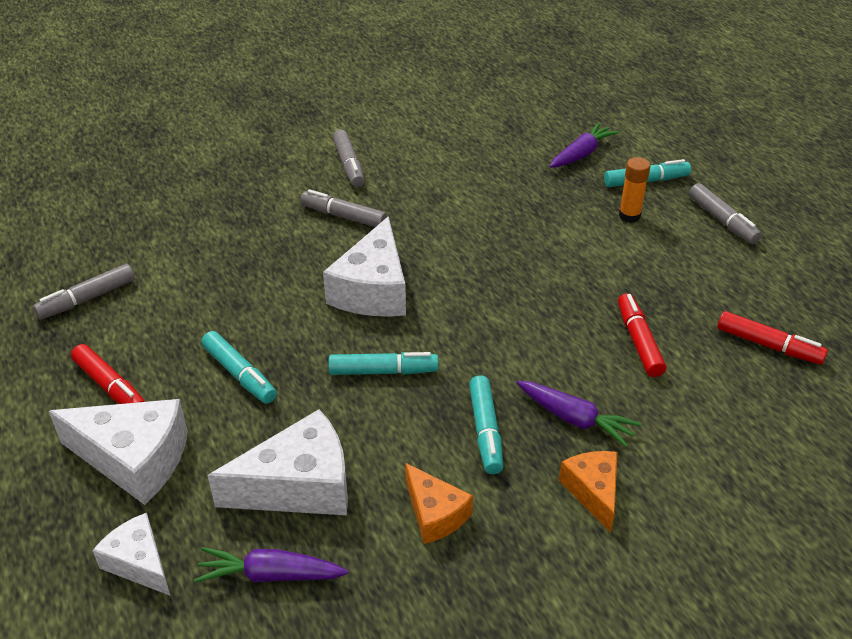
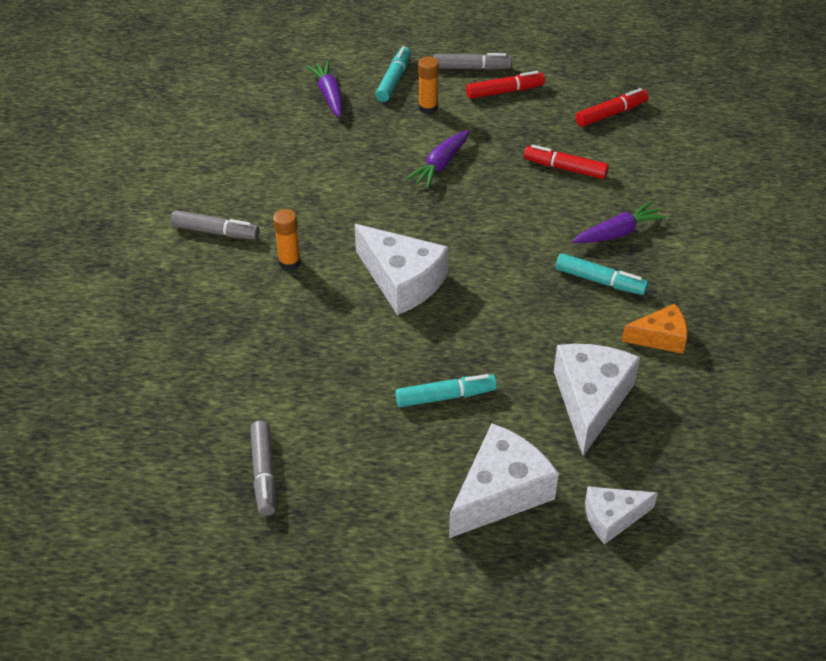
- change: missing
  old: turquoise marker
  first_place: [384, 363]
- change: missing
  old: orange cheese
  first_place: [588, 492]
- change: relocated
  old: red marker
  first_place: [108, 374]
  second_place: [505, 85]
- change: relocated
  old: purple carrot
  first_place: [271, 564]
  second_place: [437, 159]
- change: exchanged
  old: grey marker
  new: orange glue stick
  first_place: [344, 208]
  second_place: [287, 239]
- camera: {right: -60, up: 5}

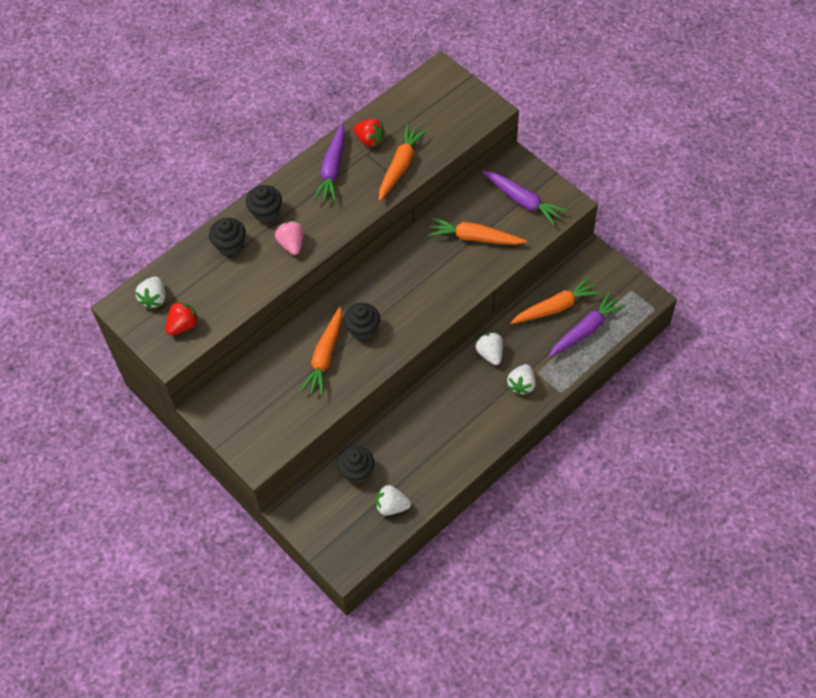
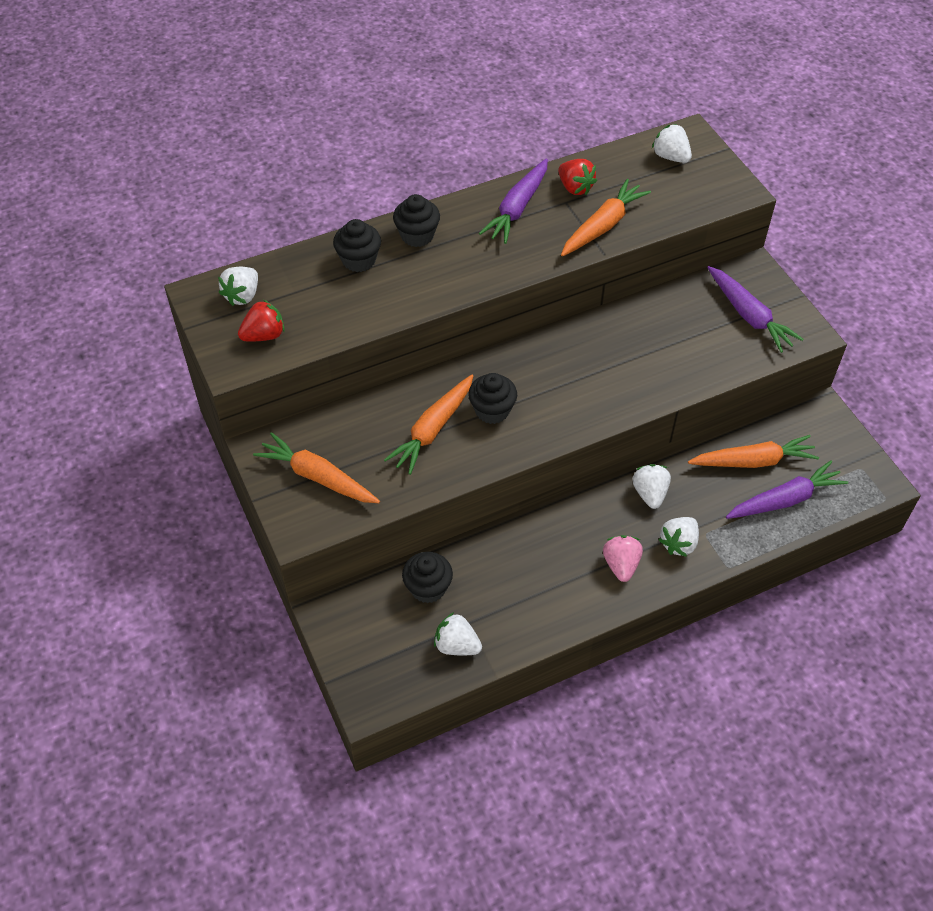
- change: appeared
  new: white strawberry
  second_place: [672, 143]
- change: relocated
  old: pink strawberry
  first_place: [289, 238]
  second_place: [623, 558]
- change: relocated
  old: orange carrot
  first_place: [477, 231]
  second_place: [316, 467]
- camera: {right: 15, up: -5}

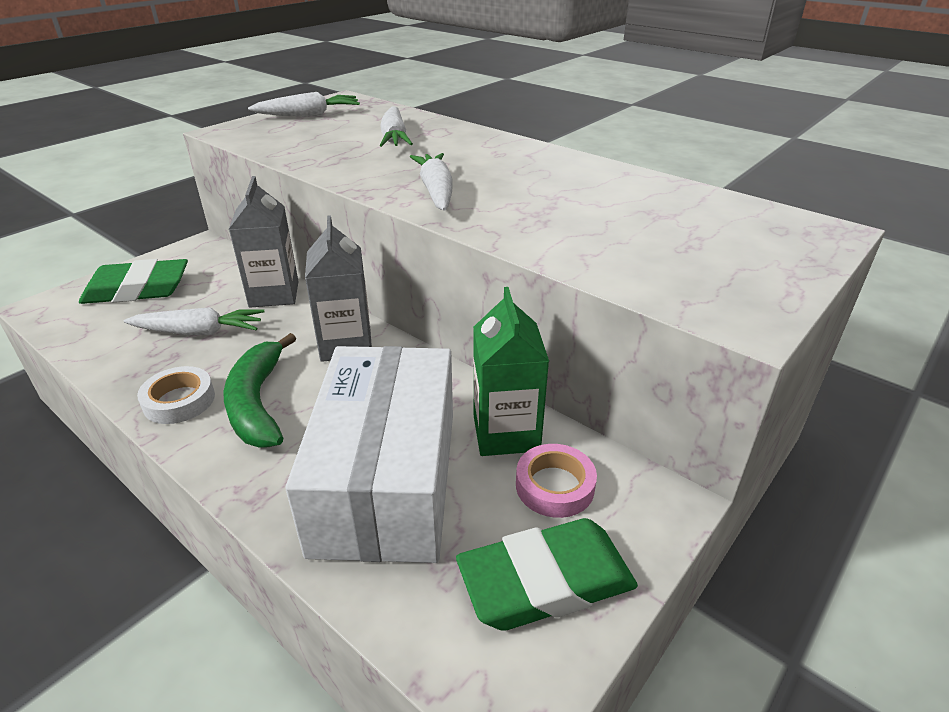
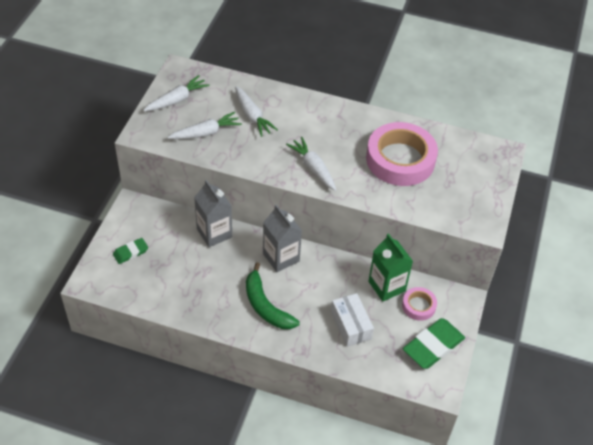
- change: missing
  old: white tape
  first_place: [176, 395]
- change: appeared
  new: pink tape
  second_place: [402, 154]
- change: relocated
  old: white carrot
  first_place: [194, 321]
  second_place: [204, 125]
- change: size
  old: green eraser
  first_place: [133, 281]
  second_place: [130, 251]
  factor: 0.54
- change: size
  old: white box
  first_place: [369, 454]
  second_place: [352, 320]
  factor: 0.5
- camera: {right: -25, up: 15}

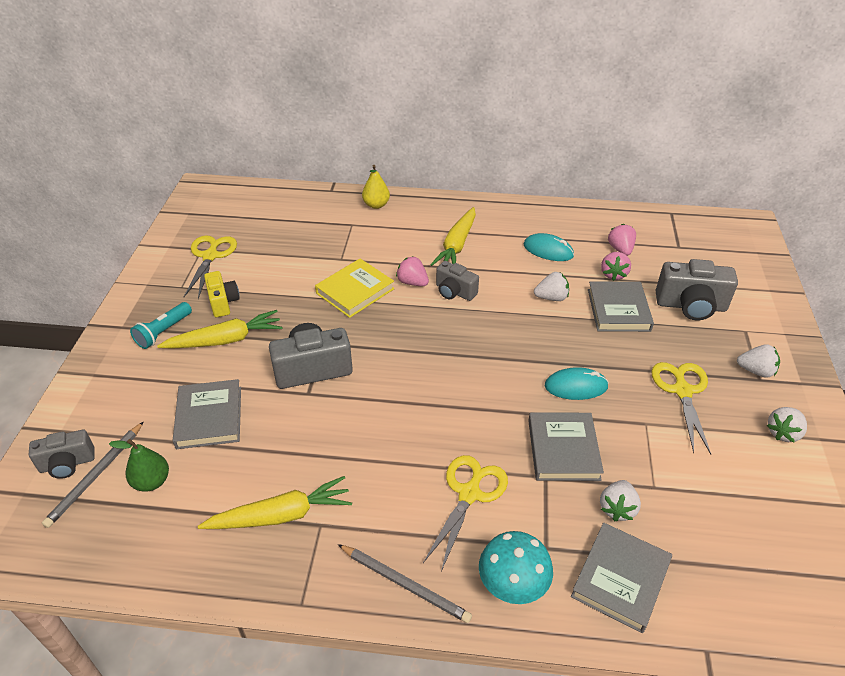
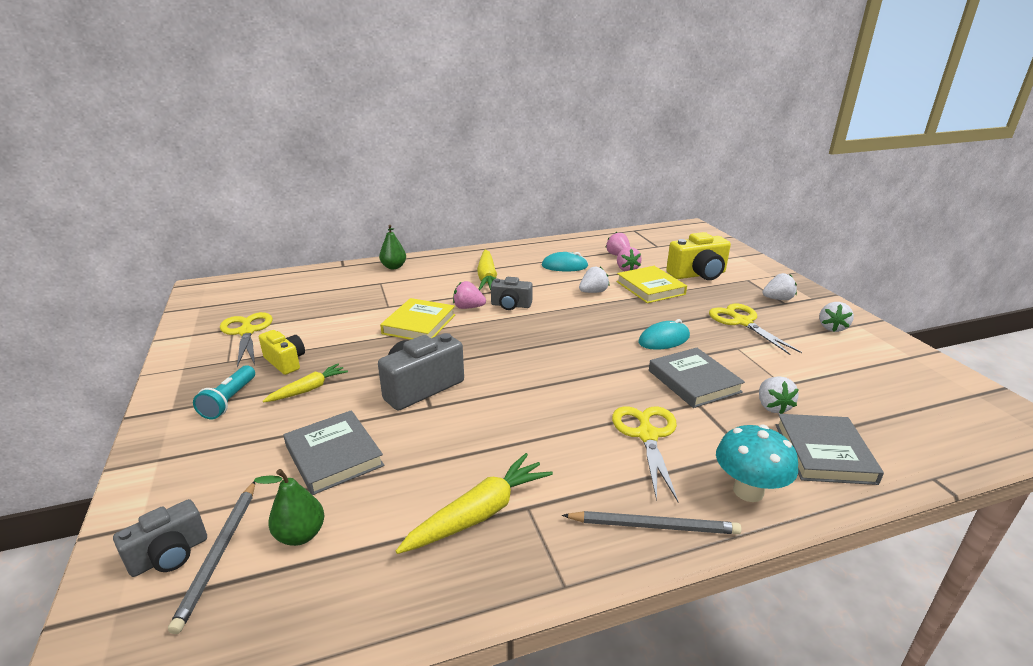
- change: colour
  old: yellow pear
  new: green pear
  first_place: [376, 187]
  second_place: [392, 247]
- change: colour
  old: grey book
  new: yellow book
  first_place: [621, 307]
  second_place: [651, 284]
- change: colour
  old: grey camera
  new: yellow camera
  first_place: [697, 289]
  second_place: [698, 256]
- change: size
  old: yellow carrot
  first_place: [220, 329]
  second_place: [305, 383]
  factor: 0.63
- camera: {right: -25, up: -15}

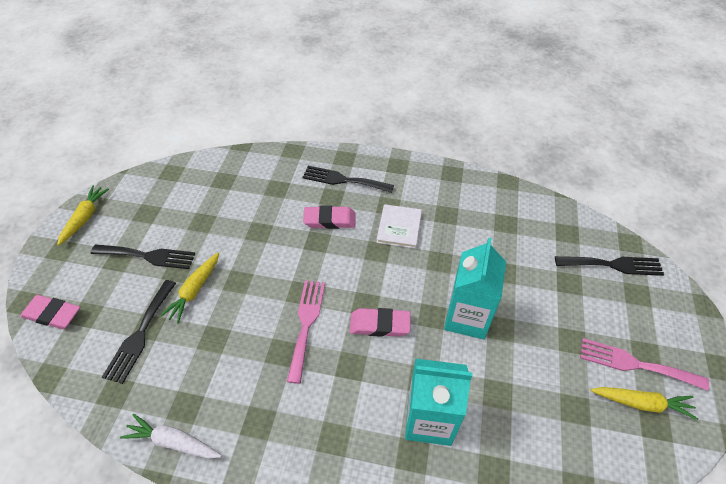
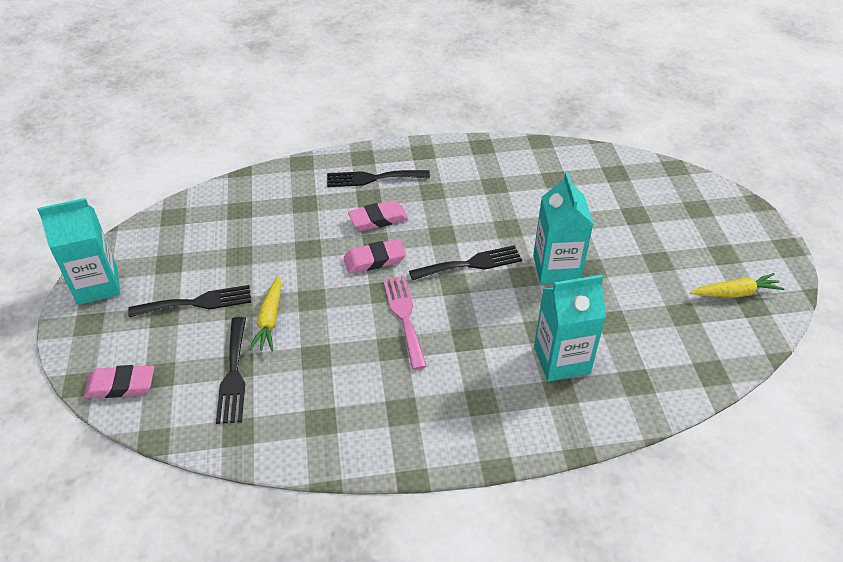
- change: missing
  old: white carrot
  first_place: [171, 436]
- change: missing
  old: white book
  first_place: [399, 226]
- change: missing
  old: pink fork
  first_place: [644, 364]
- change: relocated
  old: pink eraser
  first_place: [380, 322]
  second_place: [375, 256]
- change: relocated
  old: black fork
  first_place: [609, 266]
  second_place: [465, 262]
- change: exchanged
  old: yellow carrot
  new: turquoise carton
  first_place: [83, 216]
  second_place: [78, 251]
- camera: {right: -20, up: -5}

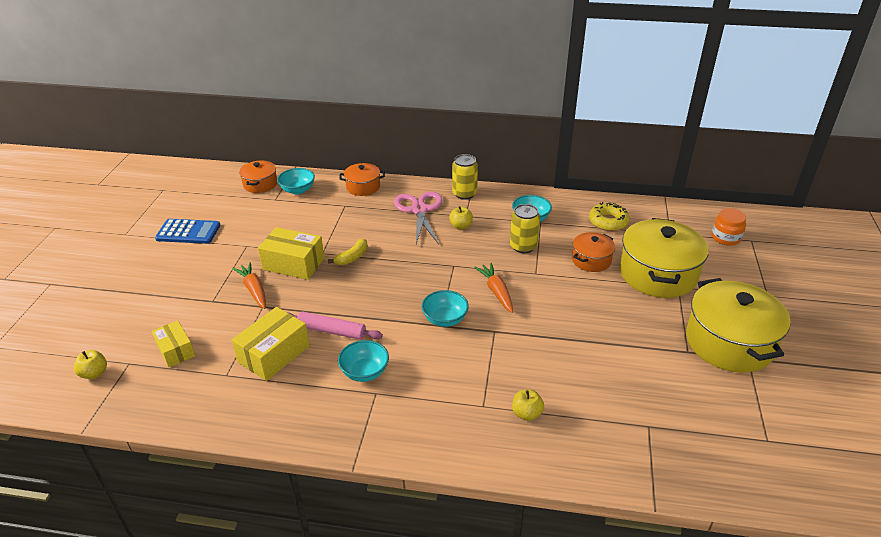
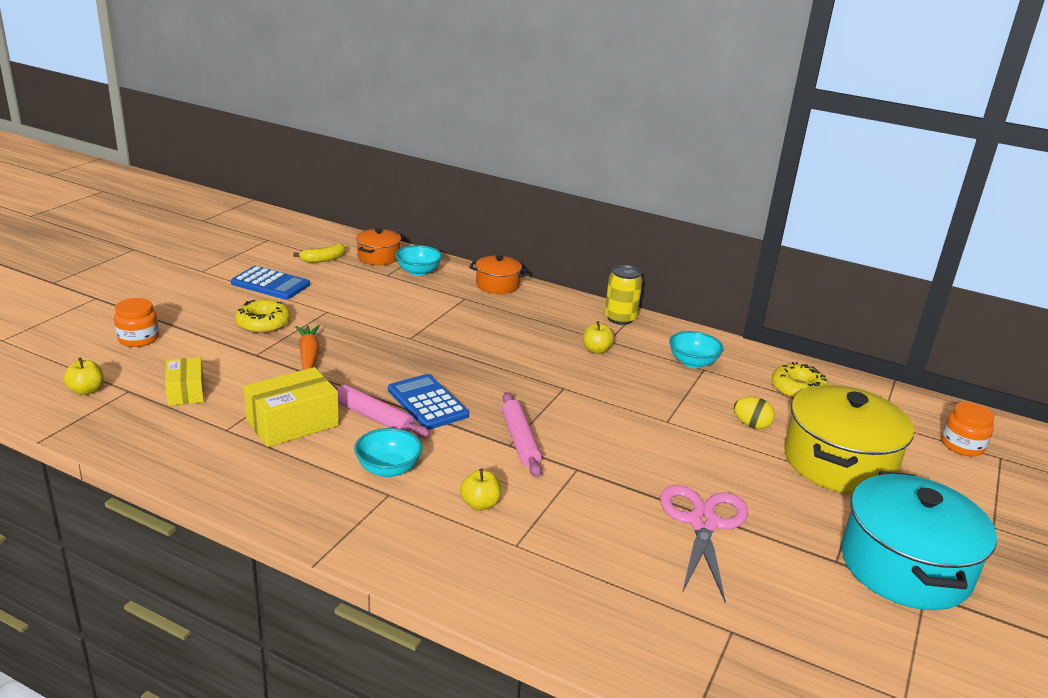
- change: missing
  old: yellow box
  first_place: [291, 253]
- change: missing
  old: orange carrot
  first_place: [493, 288]
- change: missing
  old: yellow can
  first_place: [525, 228]
- change: appeared
  new: orange jar
  second_place: [136, 322]
- change: appeared
  new: yellow donut
  second_place: [262, 316]
- change: appeared
  new: blue calculator
  second_place: [428, 402]
- change: relocated
  old: yellow banana
  first_place: [348, 252]
  second_place: [319, 253]
- change: relocated
  old: pink scissors
  first_place: [418, 218]
  second_place: [704, 543]
- change: relocated
  old: yellow apple
  first_place: [528, 405]
  second_place: [480, 490]
- change: exchanged
  old: turquoise bowl
  new: pink rolling pin
  first_place: [445, 308]
  second_place: [522, 435]
- change: exchanged
  old: orange pot
  new: yellow egg
  first_place: [593, 252]
  second_place: [754, 413]
- change: colour
  old: yellow pot
  new: turquoise pot
  first_place: [738, 325]
  second_place: [919, 540]
- camera: {right: 15, up: -10}

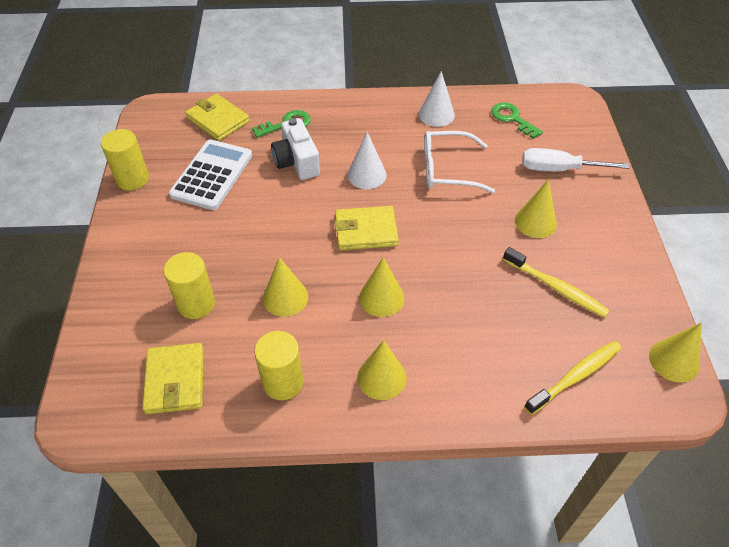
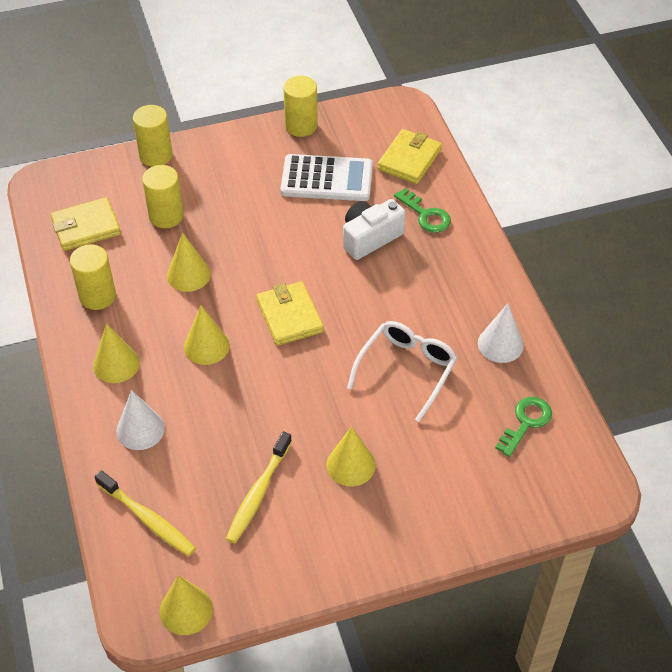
- change: missing
  old: white screwdriver
  first_place: [575, 159]
- change: appeared
  new: yellow cylinder
  second_place: [153, 136]
- change: relocated
  old: white cone
  first_place: [367, 160]
  second_place: [140, 420]
- change: spun
  old: white glasses
  first_place: [459, 162]
  second_place: [402, 371]
  degrees: 45
- camera: {right: 75, up: 0}

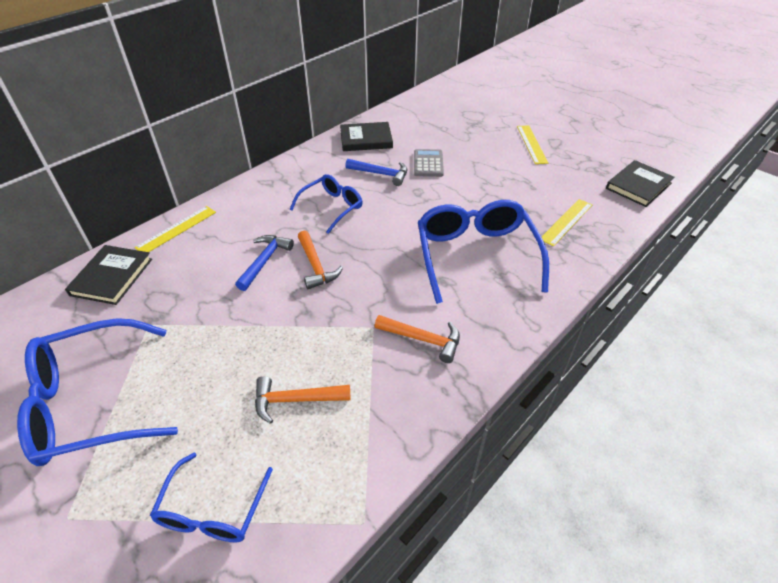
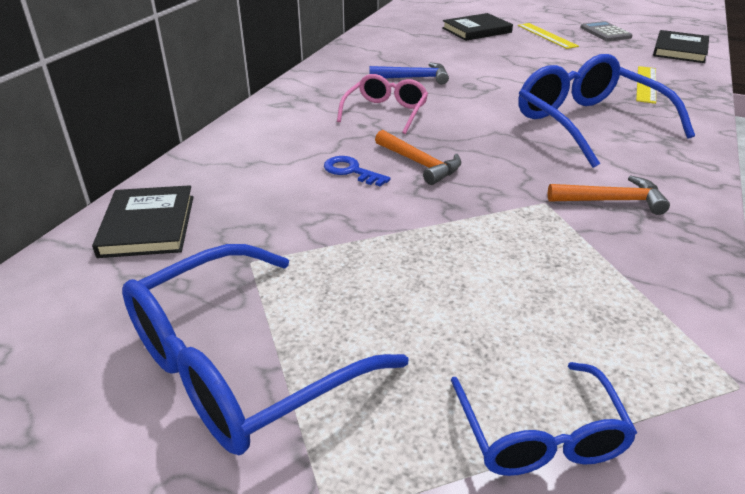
- change: missing
  old: yellow ruler
  first_place: [175, 229]
- change: missing
  old: orange hammer
  first_place: [302, 400]
- change: relocated
  old: black book
  first_place: [366, 136]
  second_place: [477, 27]
- change: relocated
  old: grey calculator
  first_place: [429, 163]
  second_place: [606, 31]
- change: exchanged
  old: blue hammer
  new: blue key
  first_place: [264, 263]
  second_place: [357, 171]
- change: colour
  old: blue glasses
  new: pink glasses
  first_place: [326, 204]
  second_place: [382, 104]
- camera: {right: -20, up: -10}

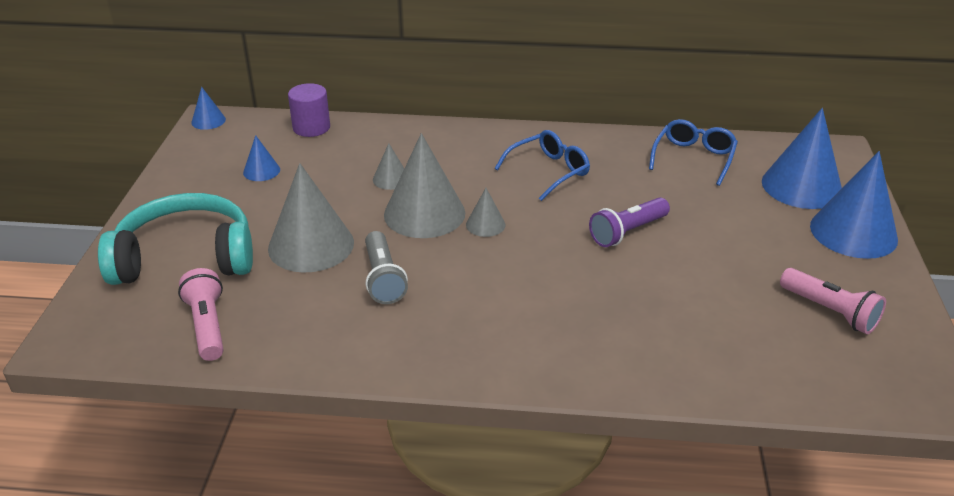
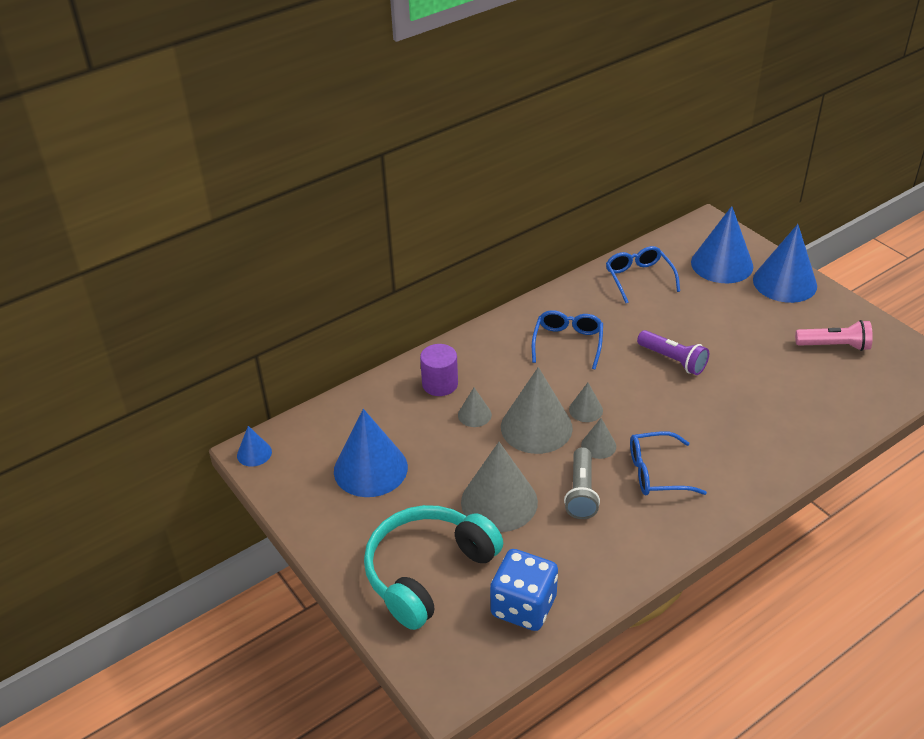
- change: appeared
  new: grey cone
  second_place: [598, 438]
- change: appeared
  new: blue glasses
  second_place: [668, 463]
- change: relocated
  old: purple cylinder
  first_place: [309, 110]
  second_place: [439, 370]
- change: exchanged
  old: pink flashlight
  new: blue dice
  first_place: [201, 314]
  second_place: [524, 590]
- change: spun
  old: grey flashlight
  first_place: [386, 267]
  second_place: [582, 483]
  degrees: 60
- change: spun
  old: purple flashlight
  first_place: [629, 222]
  second_place: [673, 352]
  degrees: -60
- change: size
  old: blue cone
  first_place: [261, 158]
  second_place: [371, 453]
  factor: 2.09
- camera: {right: -40, up: 5}

